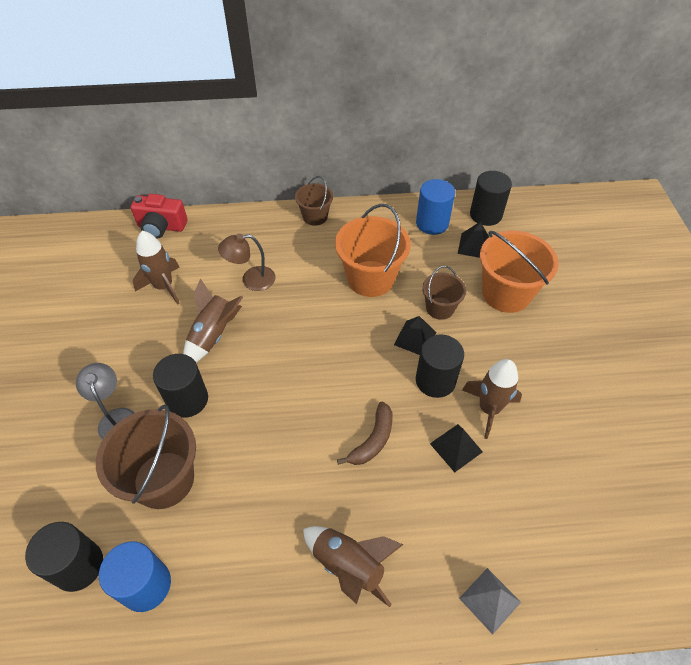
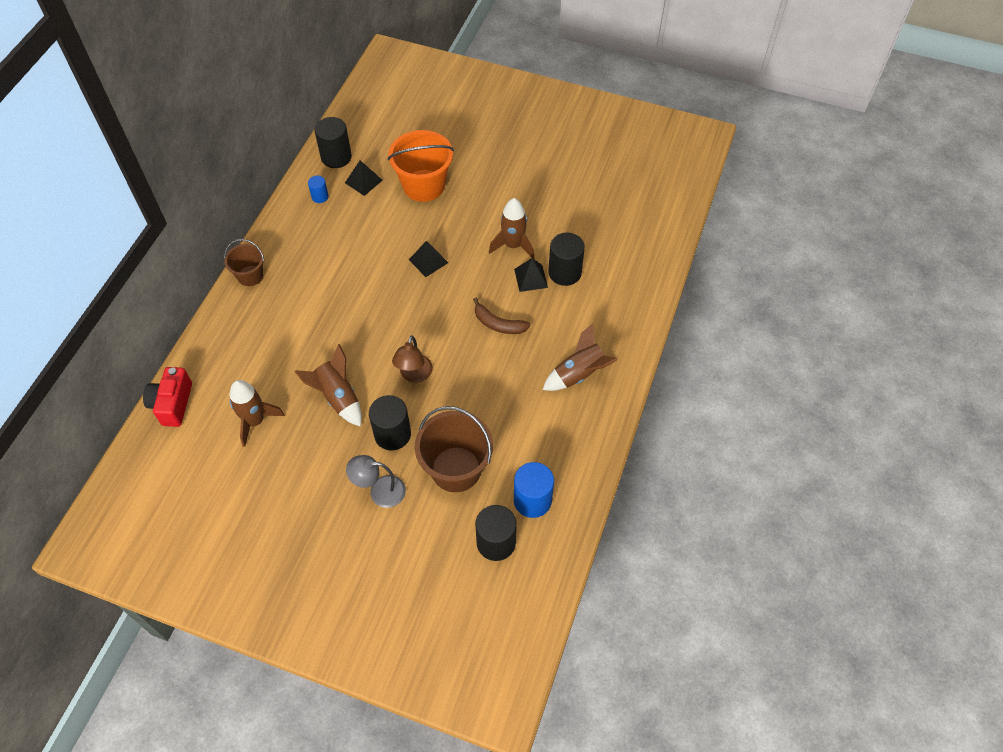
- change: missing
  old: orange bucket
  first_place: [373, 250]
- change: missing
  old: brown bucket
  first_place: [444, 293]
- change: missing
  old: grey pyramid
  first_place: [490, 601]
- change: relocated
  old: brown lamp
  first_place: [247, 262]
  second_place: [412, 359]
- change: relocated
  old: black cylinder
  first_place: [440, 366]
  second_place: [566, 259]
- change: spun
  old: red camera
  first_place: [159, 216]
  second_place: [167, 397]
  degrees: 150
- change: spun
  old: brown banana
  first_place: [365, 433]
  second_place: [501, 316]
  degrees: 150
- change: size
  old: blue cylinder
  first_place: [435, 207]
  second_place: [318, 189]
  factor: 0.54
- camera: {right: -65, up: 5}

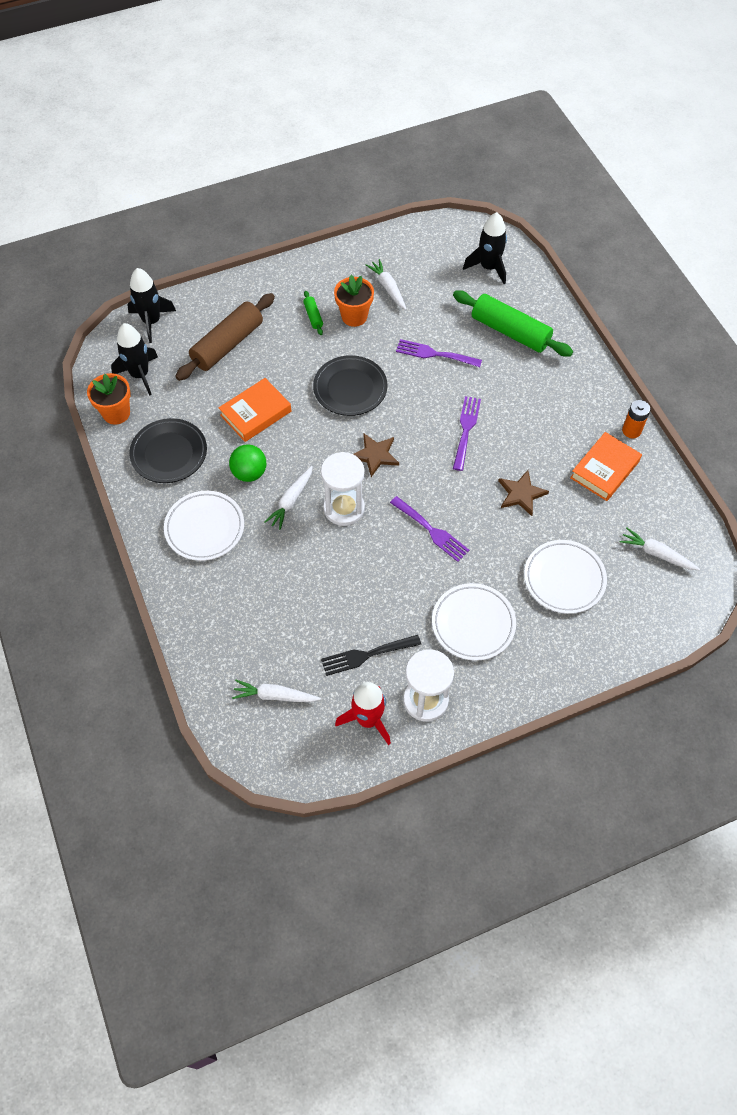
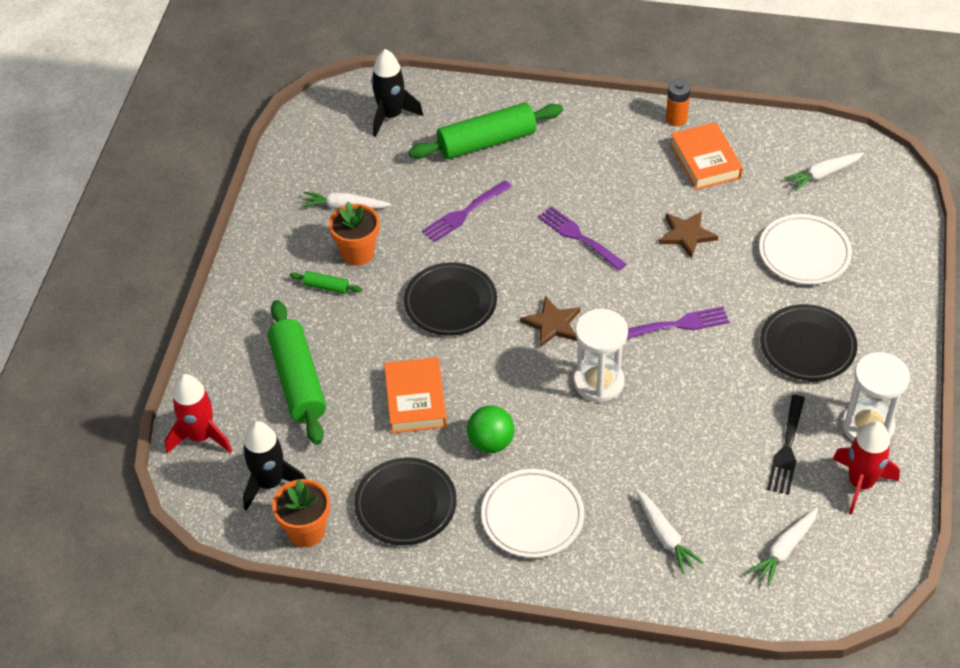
- change: relocated
  old: white carrot
  first_place: [288, 498]
  second_place: [670, 531]
- change: colour
  old: black rocket
  new: red rocket
  first_place: [151, 305]
  second_place: [198, 414]
- change: colour
  old: brown rolling pin
  new: green rolling pin
  first_place: [225, 337]
  second_place: [297, 372]
- change: colour
  old: white plate
  new: black plate
  first_place: [474, 622]
  second_place: [808, 342]
- camera: {right: -55, up: -10}

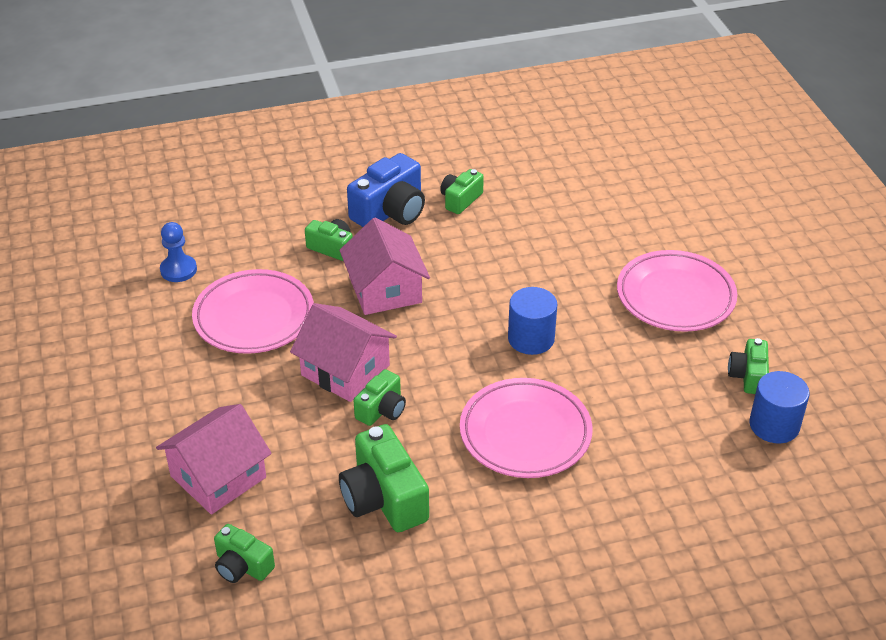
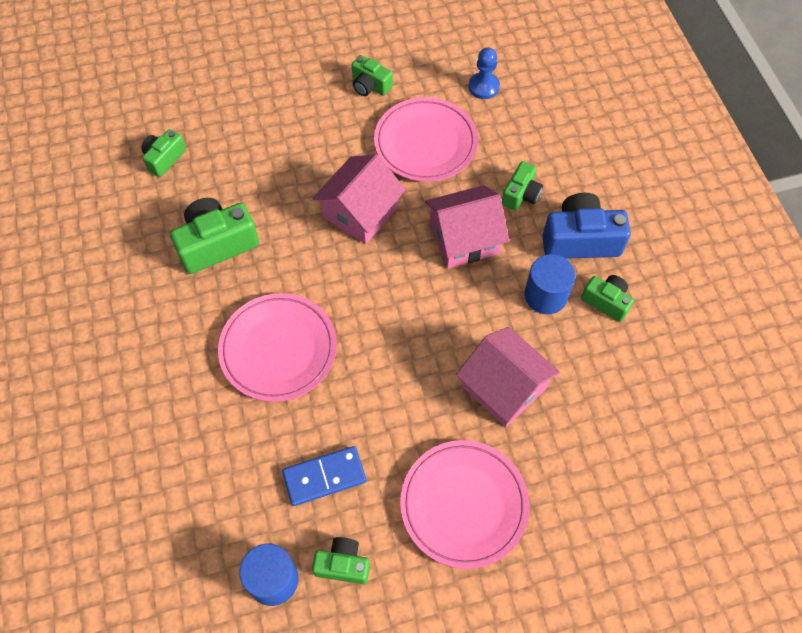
- change: appeared
  new: blue domino
  second_place: [324, 476]
- change: relocated
  old: pink house
  first_place: [214, 459]
  second_place: [508, 377]
- change: relocated
  old: green camera
  first_place: [379, 397]
  second_place: [372, 75]
- change: relocated
  old: blue cylinder
  first_place: [532, 321]
  second_place: [550, 284]
- change: spun
  old: blue camera
  first_place: [386, 190]
  second_place: [586, 226]
  degrees: 135
- camera: {right: 90, up: 20}

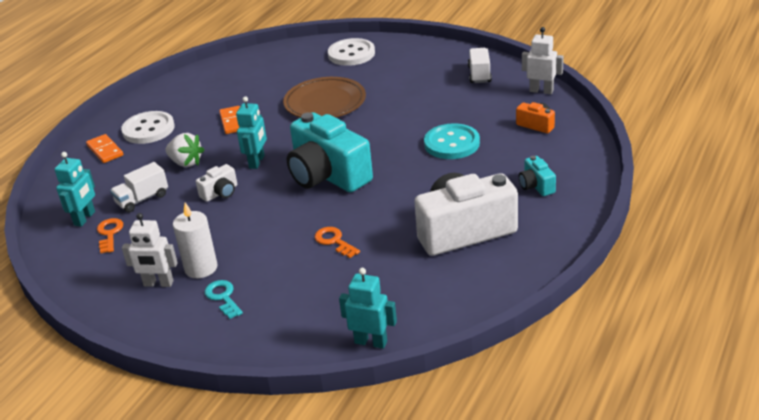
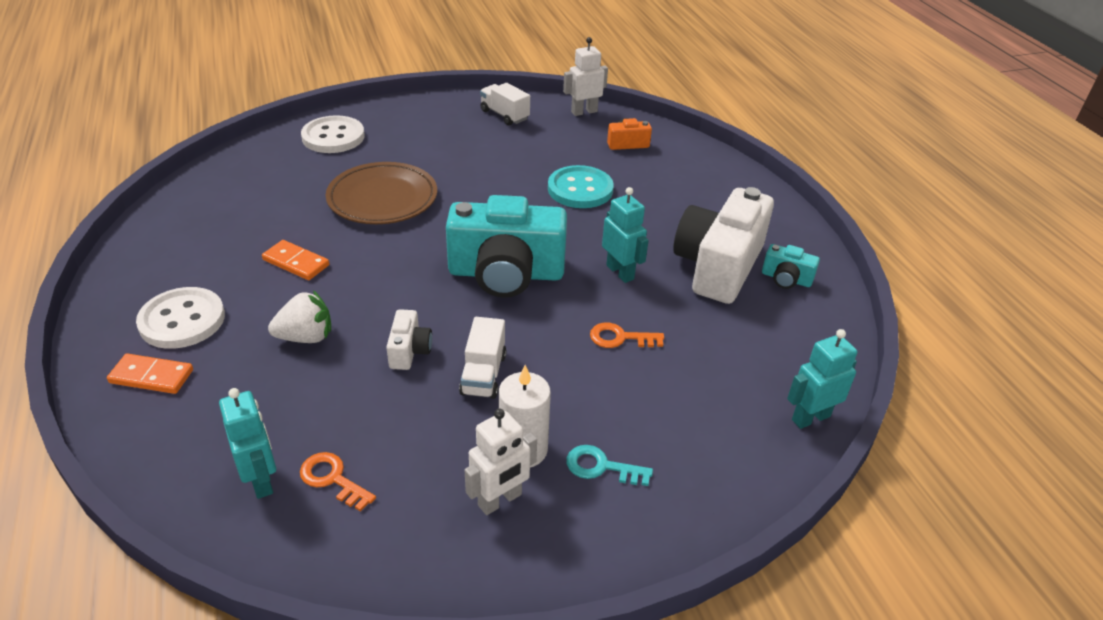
- change: relocated
  old: white truck
  first_place: [139, 187]
  second_place: [483, 358]
- change: relocated
  old: turquoise robot
  first_place: [251, 132]
  second_place: [625, 235]
- change: relocated
  old: turquoise camera
  first_place: [537, 176]
  second_place: [791, 266]
- camera: {right: -50, up: 5}

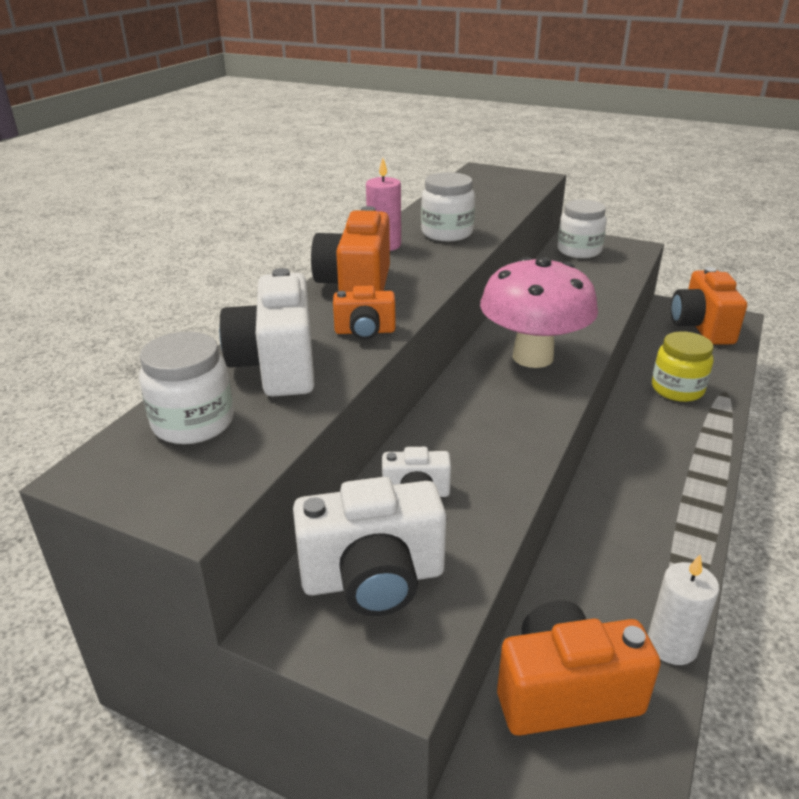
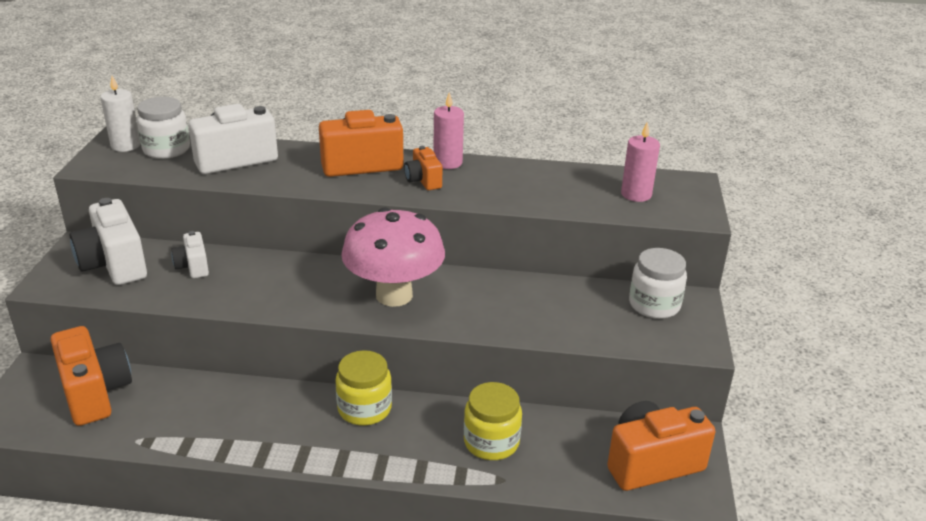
- change: missing
  old: white jar
  first_place: [448, 206]
- change: appeared
  new: yellow jar
  second_place: [363, 387]
- change: appeared
  new: pink candle
  second_place: [640, 162]
- change: relocated
  old: orange camera
  first_place: [364, 313]
  second_place: [423, 168]
- change: relocated
  old: white candle
  first_place: [683, 610]
  second_place: [121, 114]
- camera: {right: 70, up: 0}

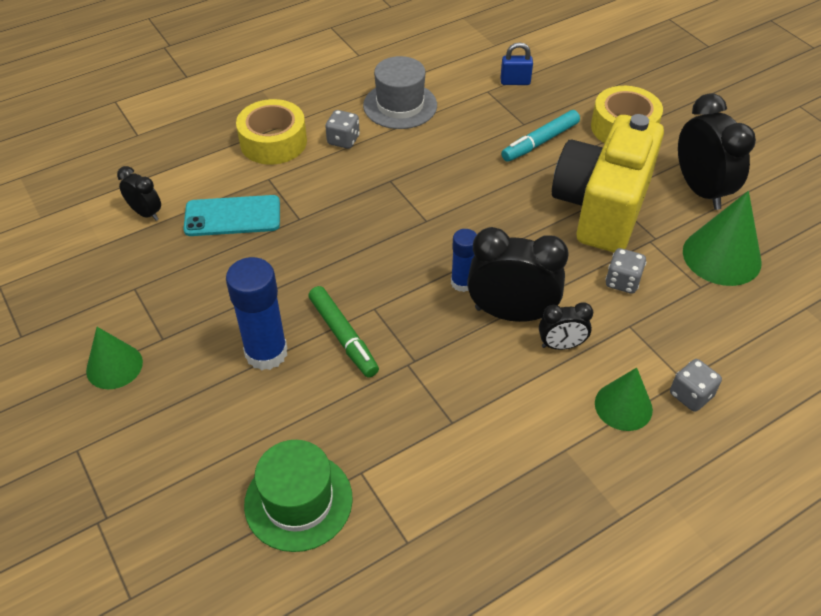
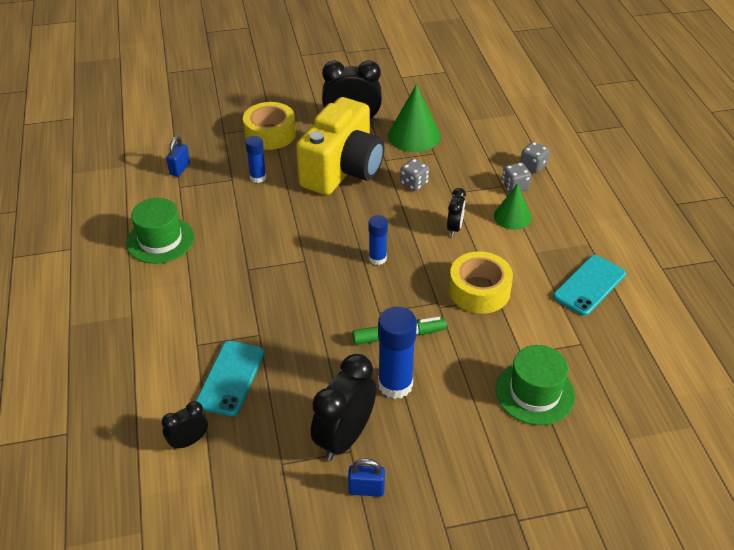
- change: appeared
  new: turquoise phone
  second_place: [589, 285]
- change: relocated
  old: yellow tape
  first_place: [271, 131]
  second_place: [481, 282]
- change: relocated
  old: grey dice
  first_place: [342, 129]
  second_place: [535, 157]
- change: relocated
  old: black clock
  first_place: [518, 274]
  second_place: [343, 407]
- change: exchanged
  old: green cone
  new: blue padlock
  first_place: [114, 358]
  second_place: [366, 477]
- change: exchanged
  old: turquoise marker
  new: blue glue stick
  first_place: [540, 136]
  second_place: [255, 159]
- change: colour
  old: grey hat
  new: green hat
  first_place: [400, 92]
  second_place: [160, 231]
- change: spun
  old: yellow camera
  first_place: [608, 183]
  second_place: [340, 146]
  degrees: -105
- camera: {right: -70, up: -5}

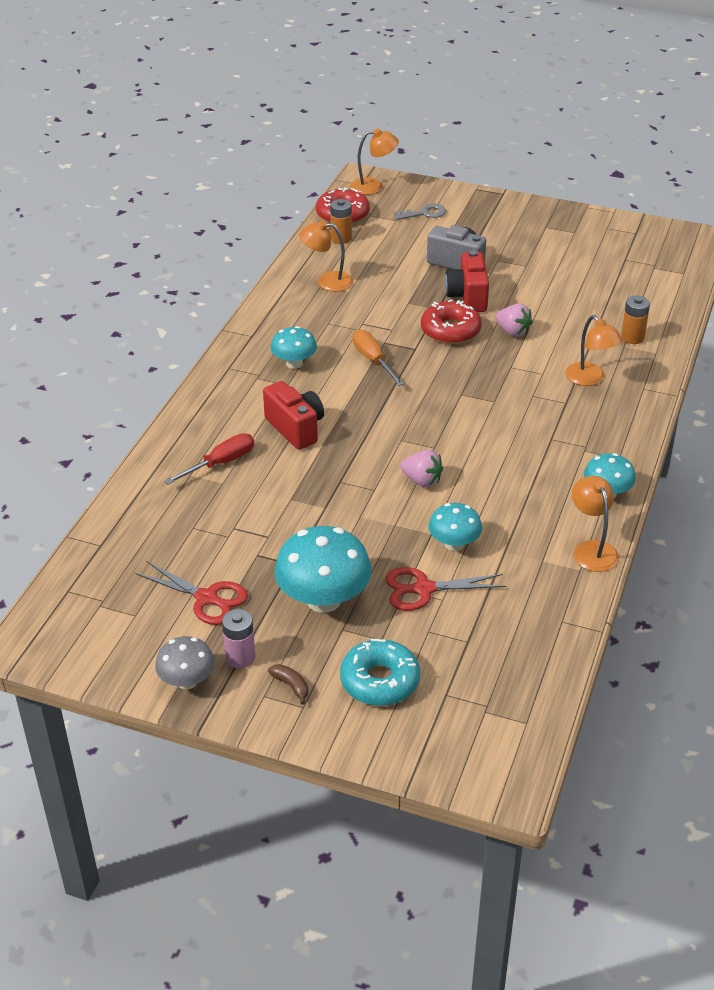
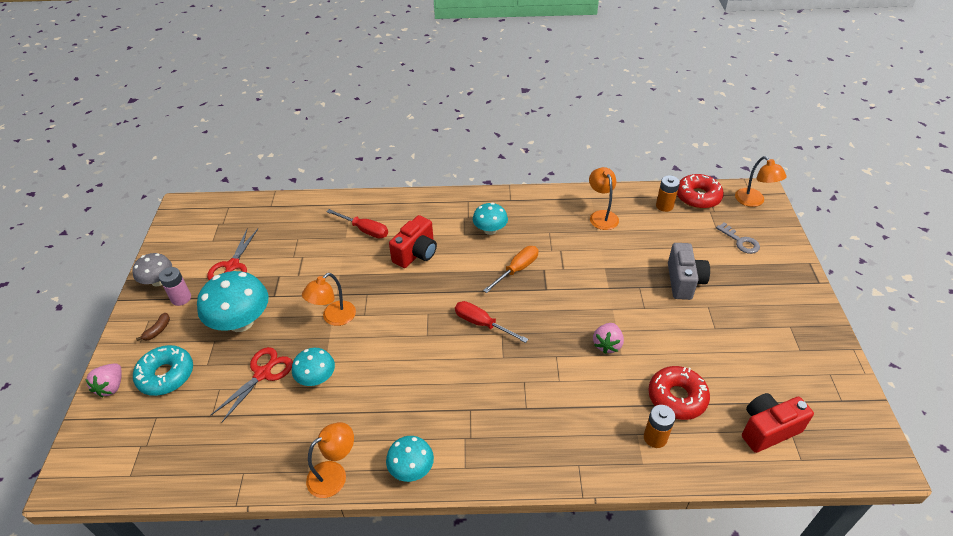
- change: appeared
  new: red screwdriver
  second_place: [491, 322]
- change: relocated
  old: pink strawberry
  first_place: [421, 468]
  second_place: [103, 380]
- change: relocated
  old: red donut
  first_place: [451, 321]
  second_place: [679, 393]
- change: relocated
  old: red camera
  first_place: [467, 281]
  second_place: [778, 423]
- change: relocated
  old: orange lamp
  first_place: [594, 350]
  second_place: [329, 299]
- change: spun
  old: red scissors
  first_place: [445, 589]
  second_place: [252, 385]
  degrees: 60
- camera: {right: 70, up: 5}

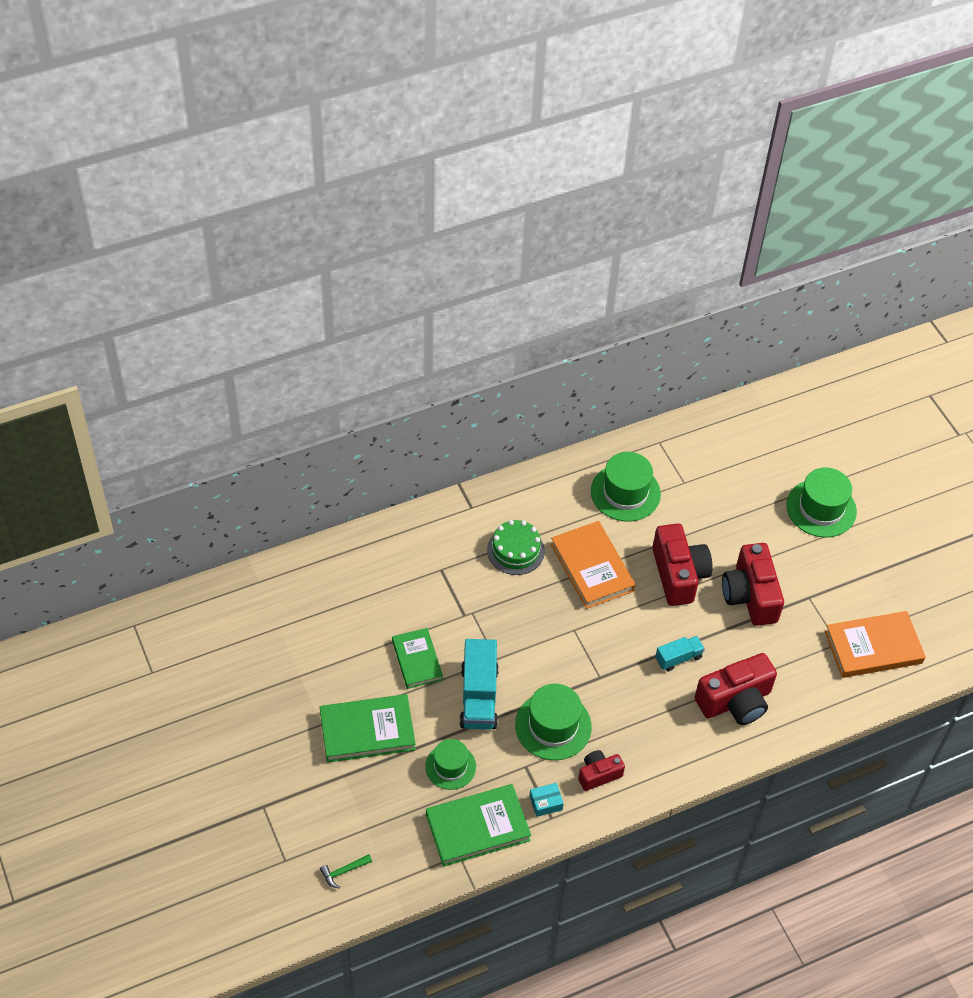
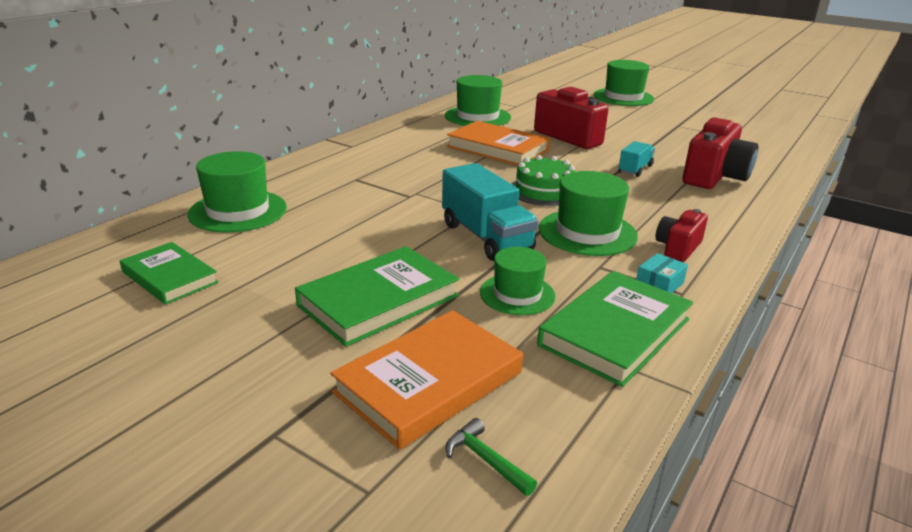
- change: missing
  old: red camera
  first_place: [753, 584]
- change: appeared
  new: green hat
  second_place: [237, 192]
- change: relocated
  old: green book
  first_place: [417, 658]
  second_place: [169, 273]
- change: relocated
  old: green cake
  first_place: [516, 547]
  second_place: [543, 180]
- change: relocated
  old: orange book
  first_place: [875, 644]
  second_place: [426, 380]
- change: spun
  old: green hammer
  first_place: [346, 871]
  second_place: [491, 457]
  degrees: 105
- camera: {right: -30, up: -25}

